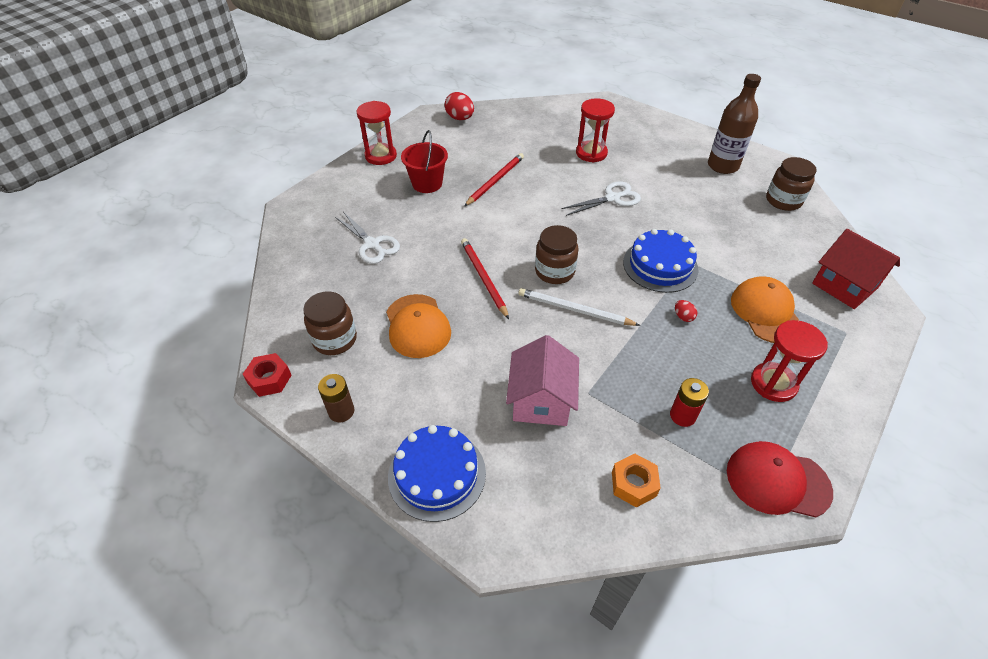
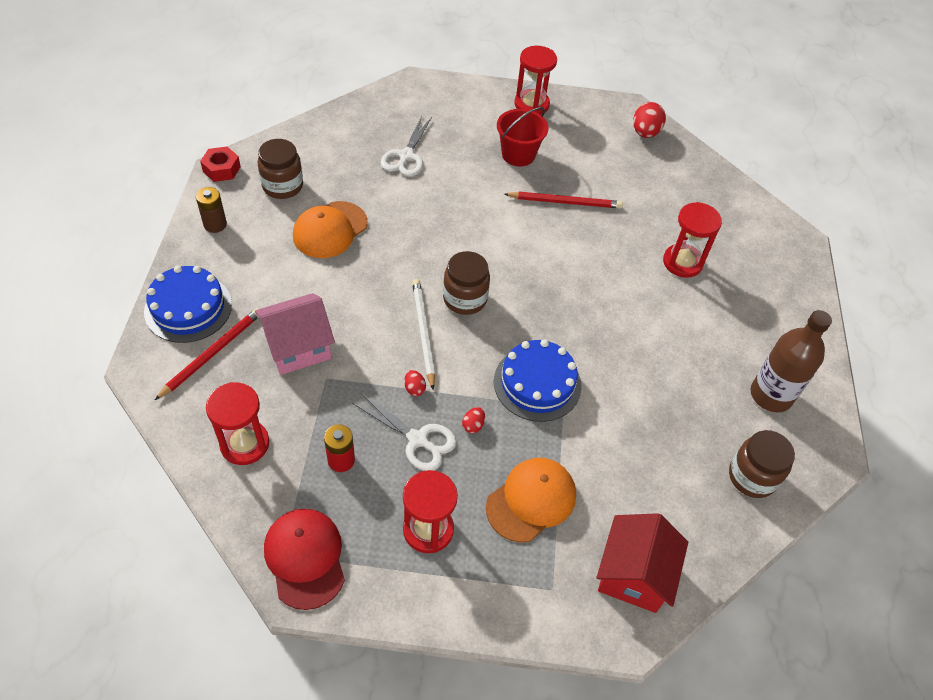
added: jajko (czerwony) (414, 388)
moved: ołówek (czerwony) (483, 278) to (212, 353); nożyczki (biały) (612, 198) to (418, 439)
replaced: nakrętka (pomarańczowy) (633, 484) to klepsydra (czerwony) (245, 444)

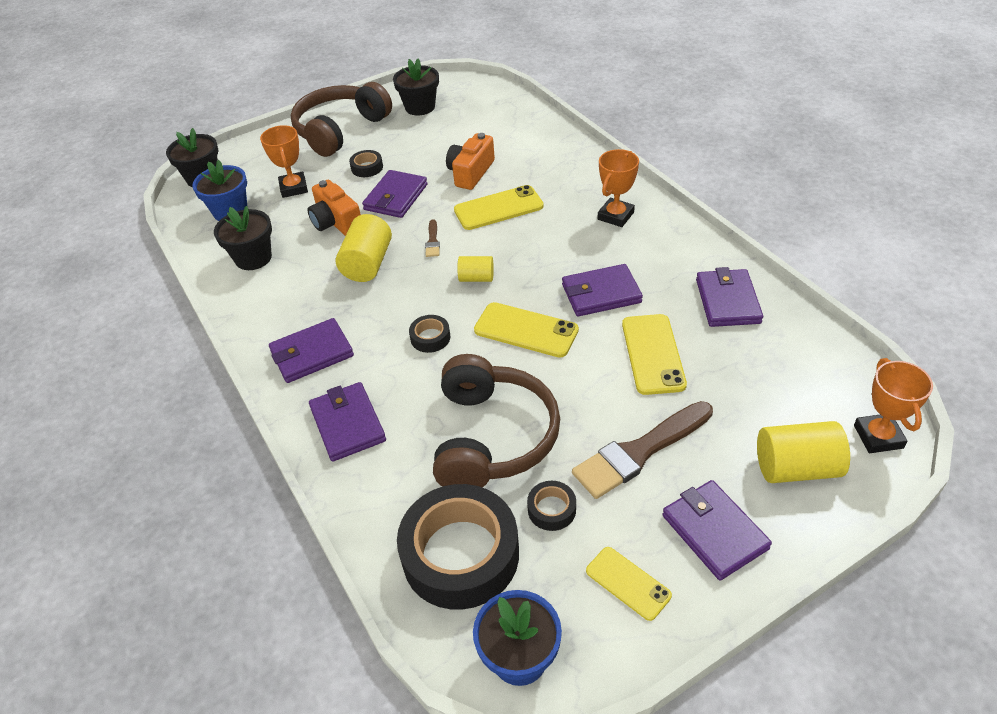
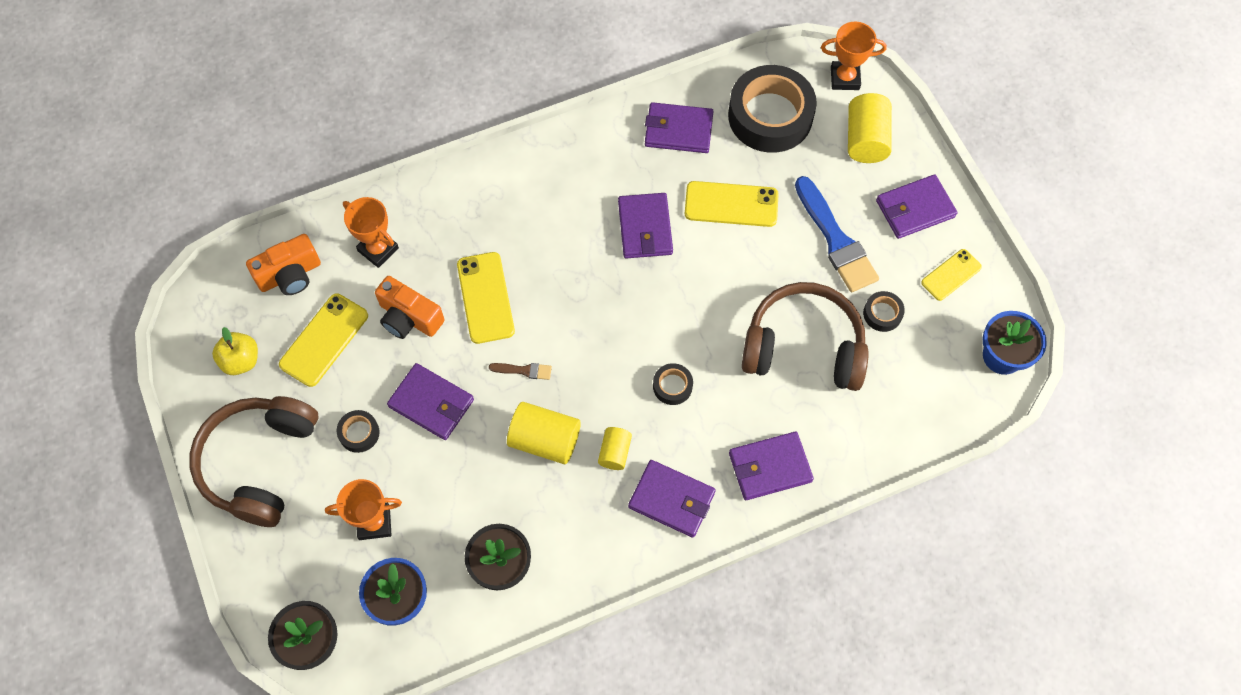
moved: aparat fotograficzny (pomarańczowy) (336, 222) to (290, 275); taśma klejąca (czarny) (460, 554) to (770, 116); walec (żółty) (476, 278) to (615, 452); telefon (żółty) (526, 330) to (324, 340); puchar (pomarańczowy) (615, 216) to (378, 249)
replaced: doniczka (czarny) (420, 107) to jabłko (żółty) (241, 360)
recoloured: pędzel (brązowy) (639, 452) to pędzel (niebieski) (835, 240)
turned: portfel (fioletowy) (312, 353) = (672, 500) 45 degrees counterclockwise; słuchawki (brązowy) (340, 130) = (259, 463) 60 degrees clockwise

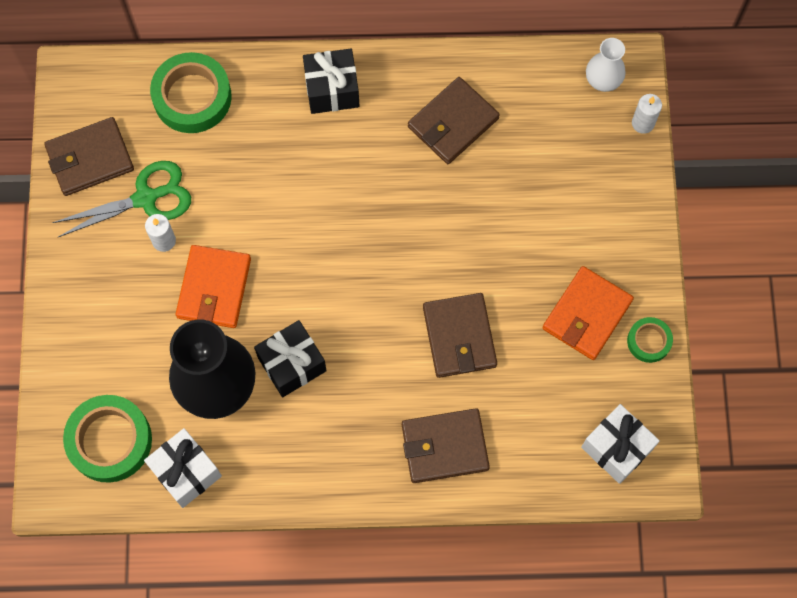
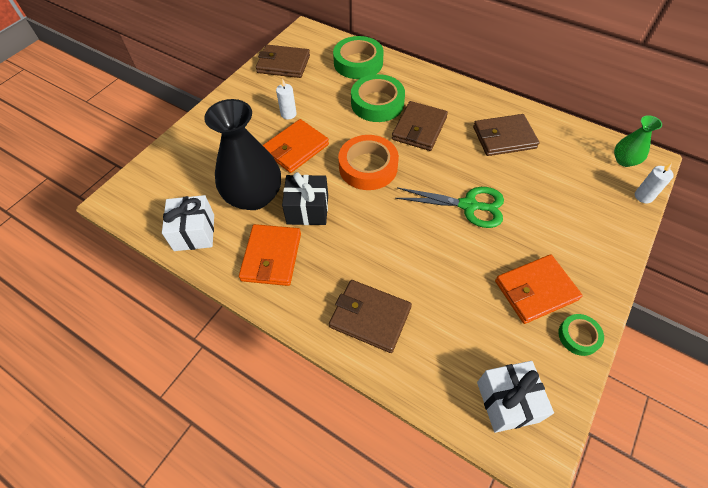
removed: prezent (czarny) (332, 90)
added: portfel (pomarańczowy) (271, 257); taśma klejąca (pomarańczowy) (368, 167)
moved: nożyczki (zielony) (146, 198) to (468, 206); taśma klejąca (zielony) (110, 440) to (377, 103); portfel (brązowy) (459, 337) to (419, 128)
recoloured: wazon (biały) (603, 79) to wazon (zielony) (624, 160)

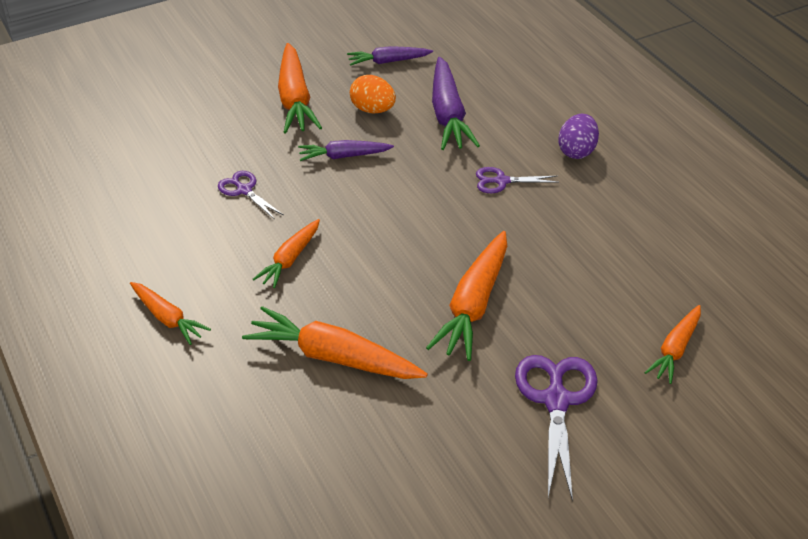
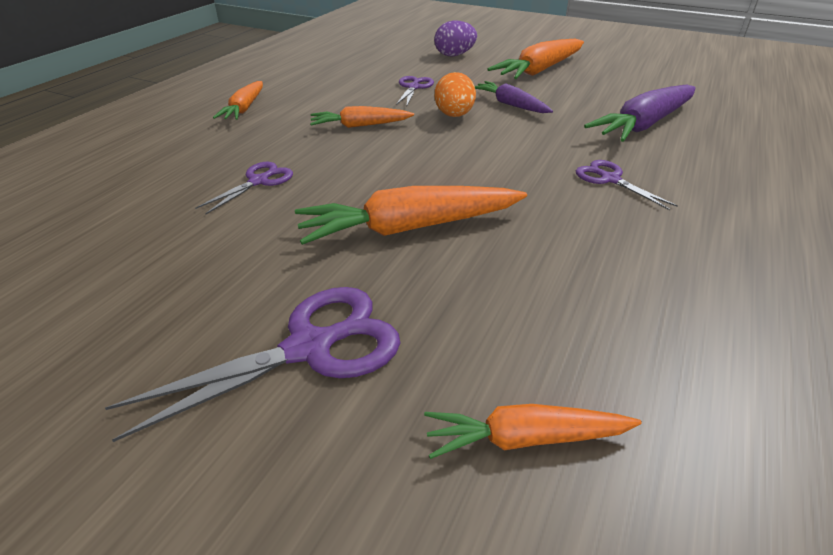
removed: marchewka (fioletowy) (388, 61)
moved: jajko (pomarańczowy) (373, 110) to (454, 115); jajko (fioletowy) (576, 151) to (454, 55)
replaced: marchewka (pomarańczowy) (333, 357) to nożyczki (fioletowy) (259, 181)

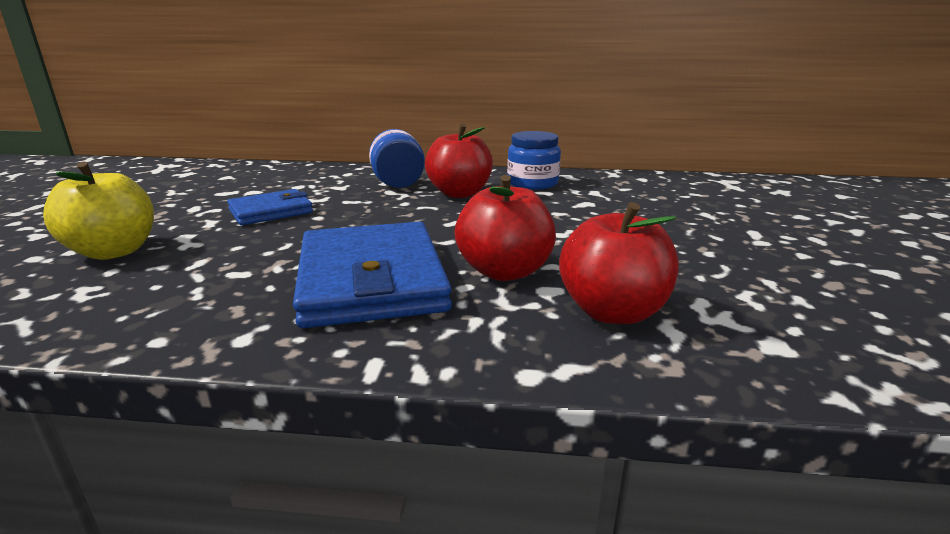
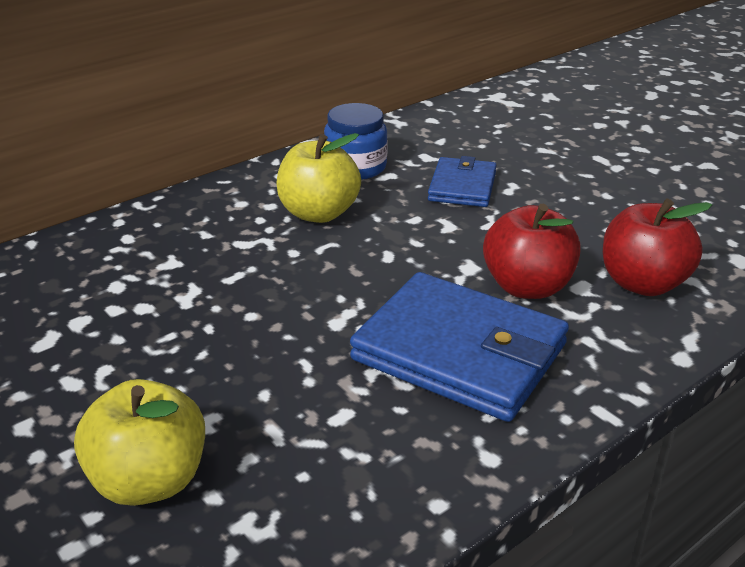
removed: słoik (niebieski) (398, 184)
moved: portfel (niebieski) (271, 211) to (462, 186)
recoloured: jabłko (czerwony) (459, 193) to jabłko (żółty) (319, 213)

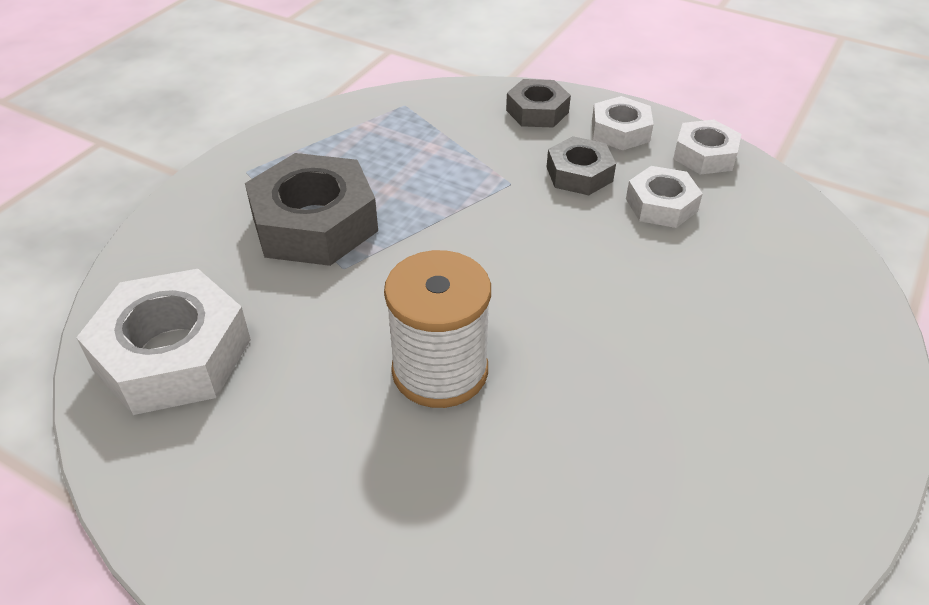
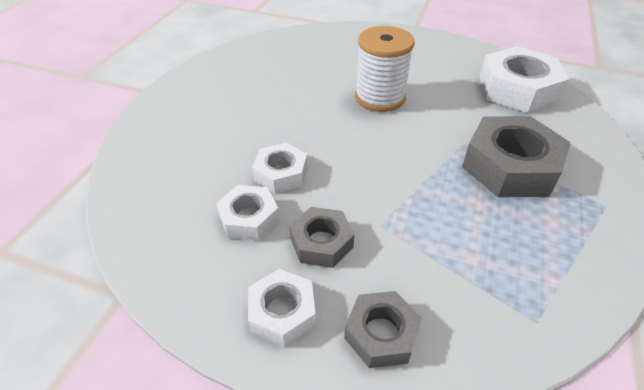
moved: nakrętka (biały) (704, 155) to (281, 173)

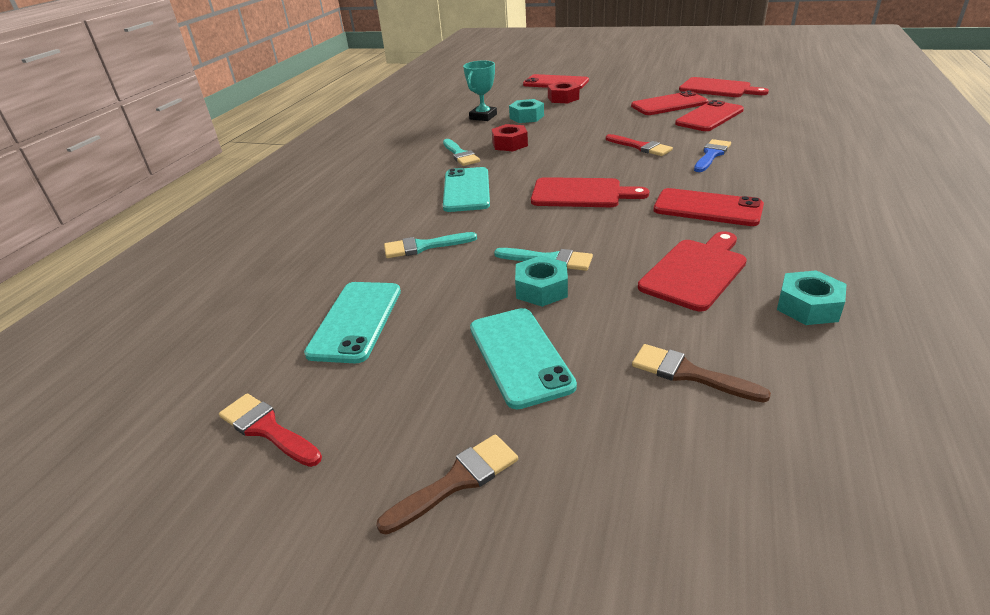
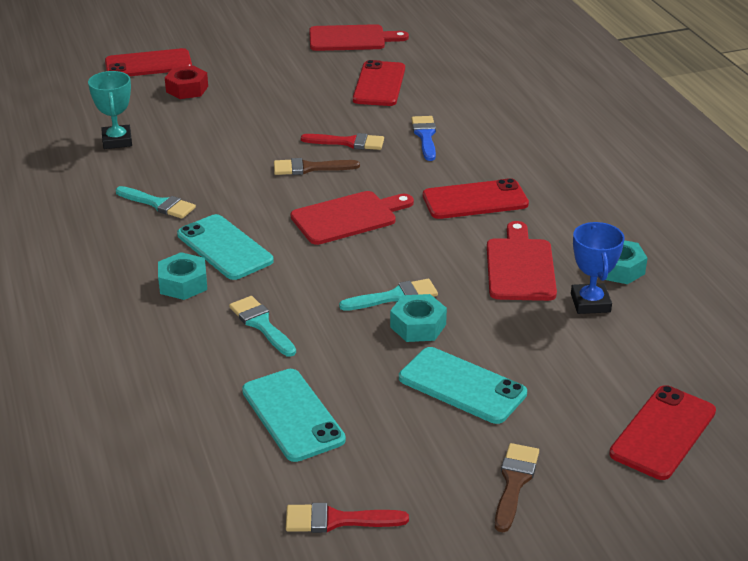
removed: nakrętka (czerwony) (510, 144)
added: puchar (niebieski) (590, 303)
moved: nakrętka (turkusowy) (526, 117) to (183, 284); telefon (czerwony) (669, 104) to (663, 433); pędzel (brązowy) (689, 373) to (309, 168)
turned: pędzel (turkusowy) (423, 246) = (261, 324) 105 degrees clockwise

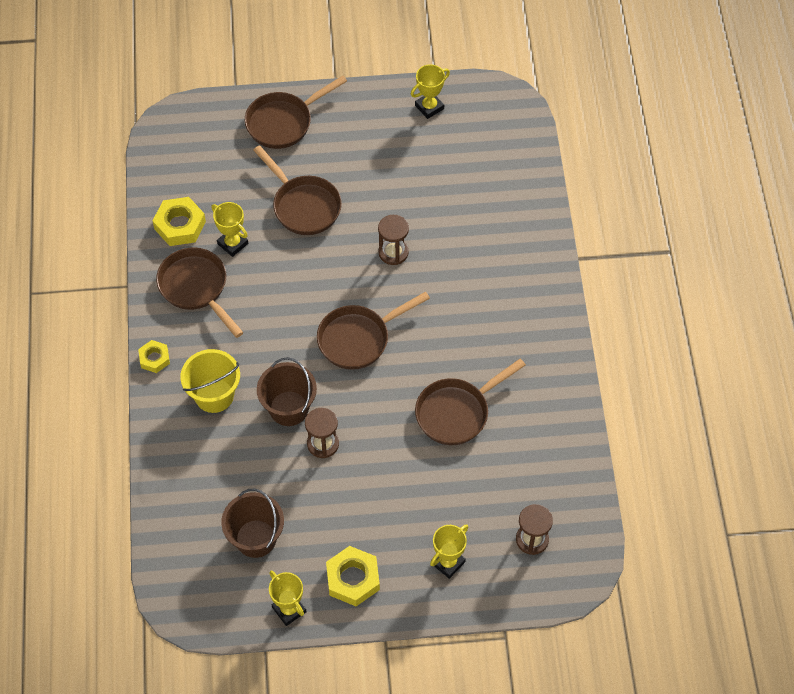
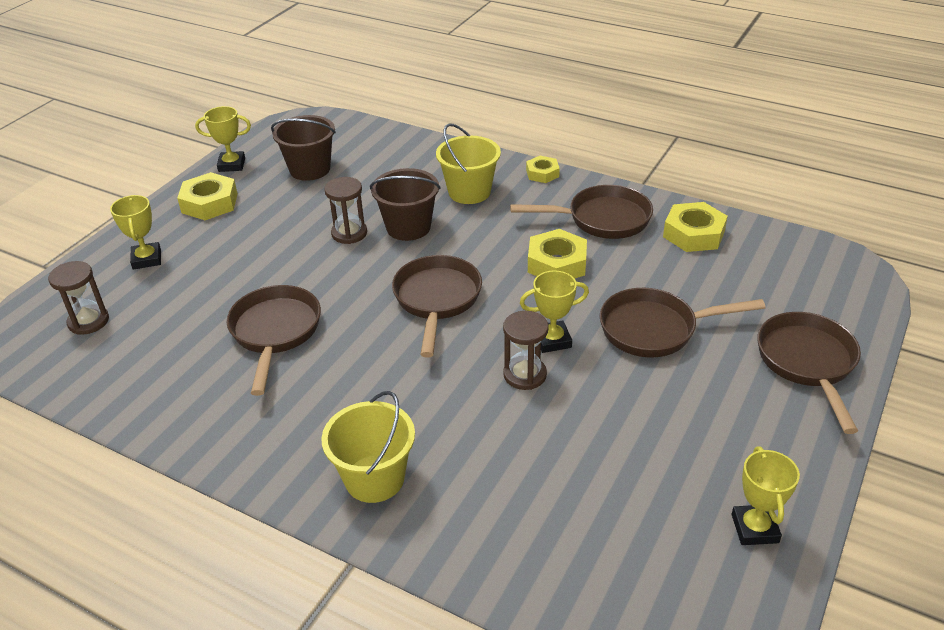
added: wiadro (żółty) (374, 478); nakrętka (żółty) (556, 263)
moved: puchar (żółty) (232, 244) to (552, 340)

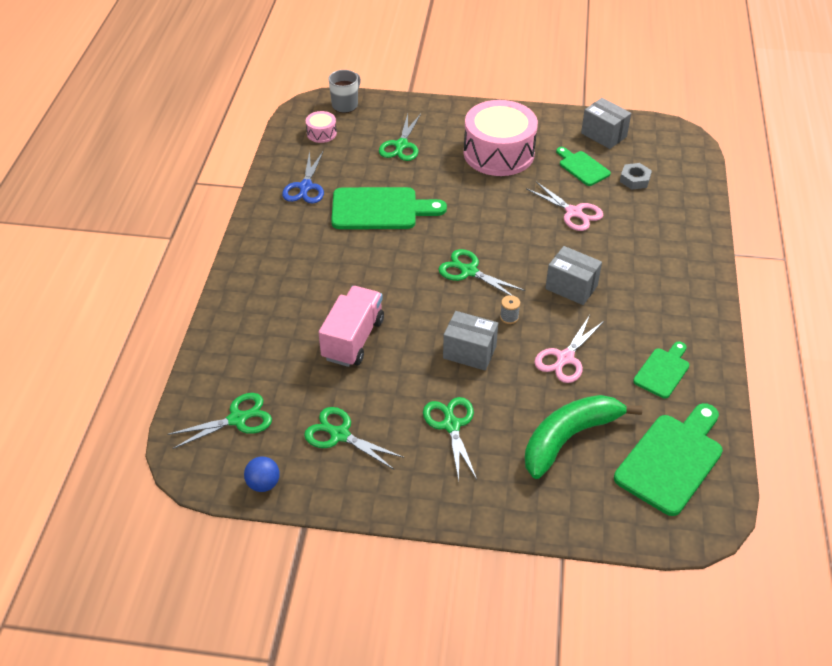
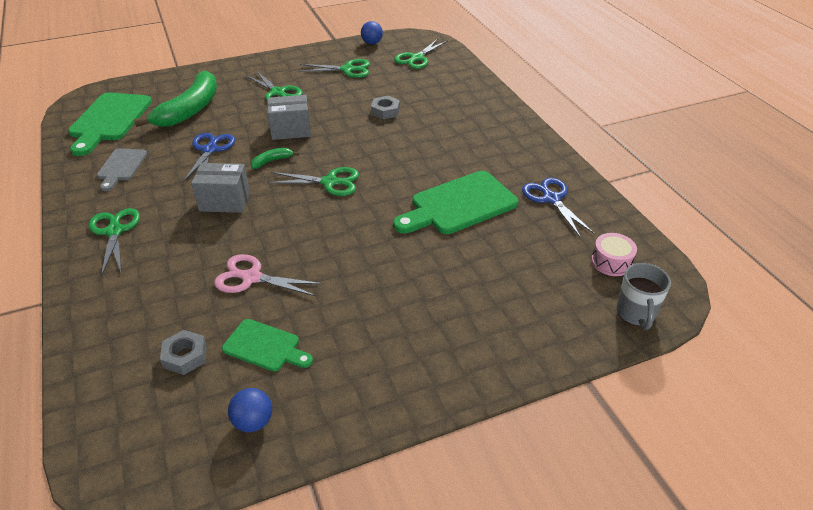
removed: bęben (różowy) (498, 153)
moved: nożyczki (zielony) (401, 145) to (114, 231)
replaced: ciężarówka (różowy) (353, 339) to nakrętka (szary) (385, 111); szpulka (szary) (509, 317) to banan (zielony) (272, 161); pudełko (szary) (603, 135) to piłka (niebieski) (253, 422)
recoloured: nożyczki (różowy) (565, 358) to nożyczki (niebieski) (210, 150); deska do krojenia (zielony) (663, 371) to deska do krojenia (szary) (121, 167)

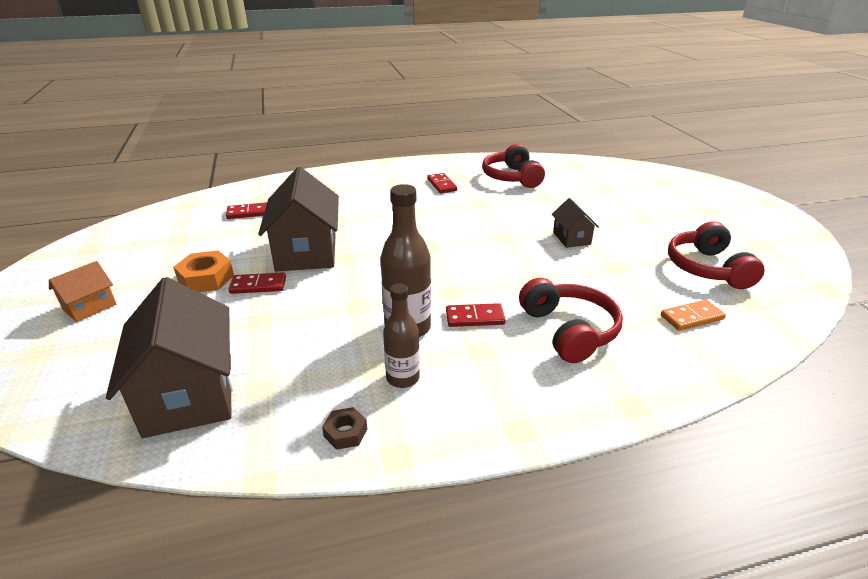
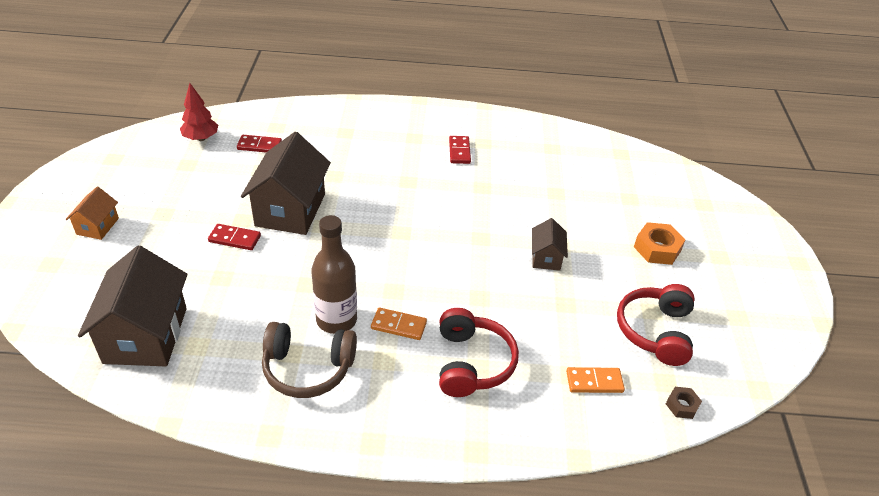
removed: słuchawki (czerwony) (512, 177)
added: drzewko (czerwony) (201, 138)
moved: nakrętka (pomarańczowy) (206, 278) to (657, 249); nakrętka (brązowy) (345, 432) to (682, 405)
replaced: butelka (brązowy) (403, 378) to słuchawki (brązowy) (308, 368)
recoloured: kostka domina (czerwony) (475, 318) to kostka domina (pomarańczowy) (398, 325)
turned: domek (pomarańczowy) (90, 307) = (97, 226) 45 degrees counterclockwise

